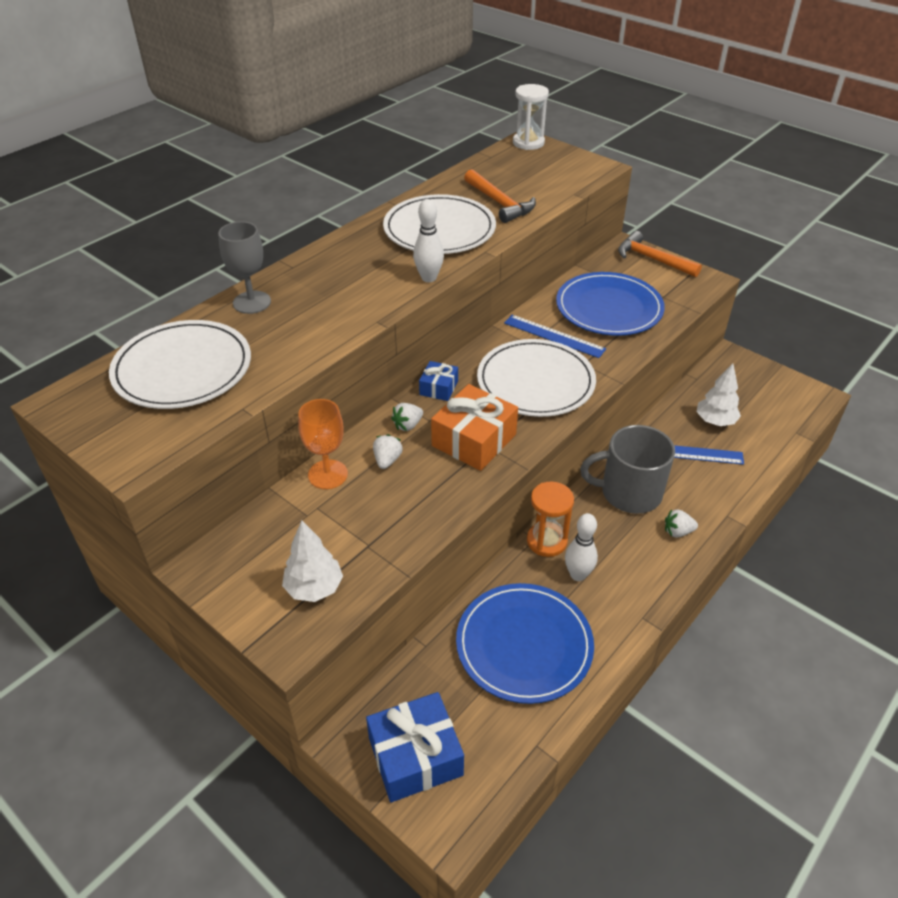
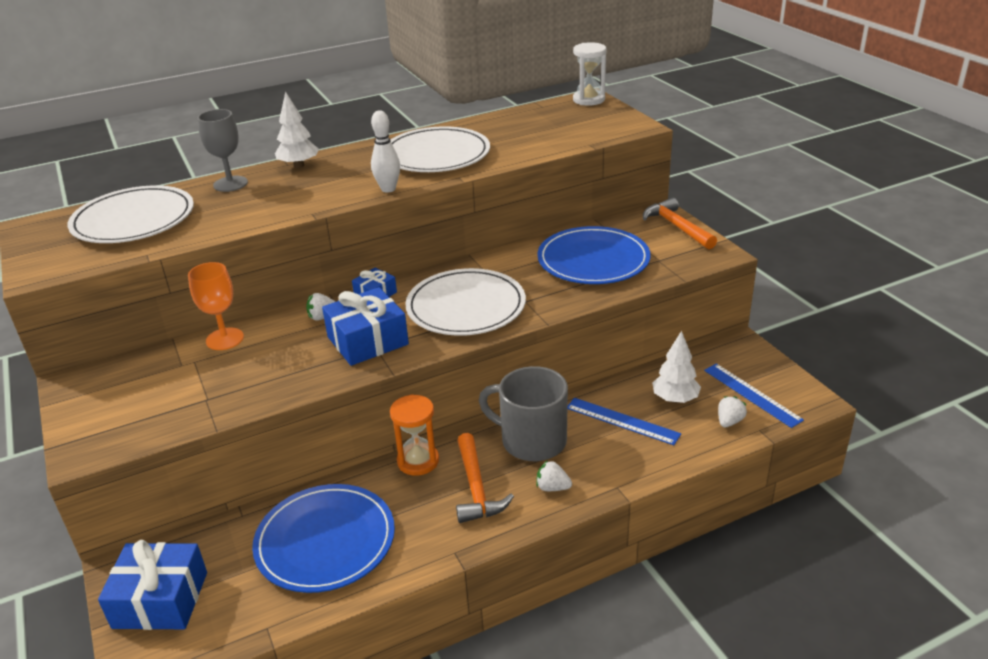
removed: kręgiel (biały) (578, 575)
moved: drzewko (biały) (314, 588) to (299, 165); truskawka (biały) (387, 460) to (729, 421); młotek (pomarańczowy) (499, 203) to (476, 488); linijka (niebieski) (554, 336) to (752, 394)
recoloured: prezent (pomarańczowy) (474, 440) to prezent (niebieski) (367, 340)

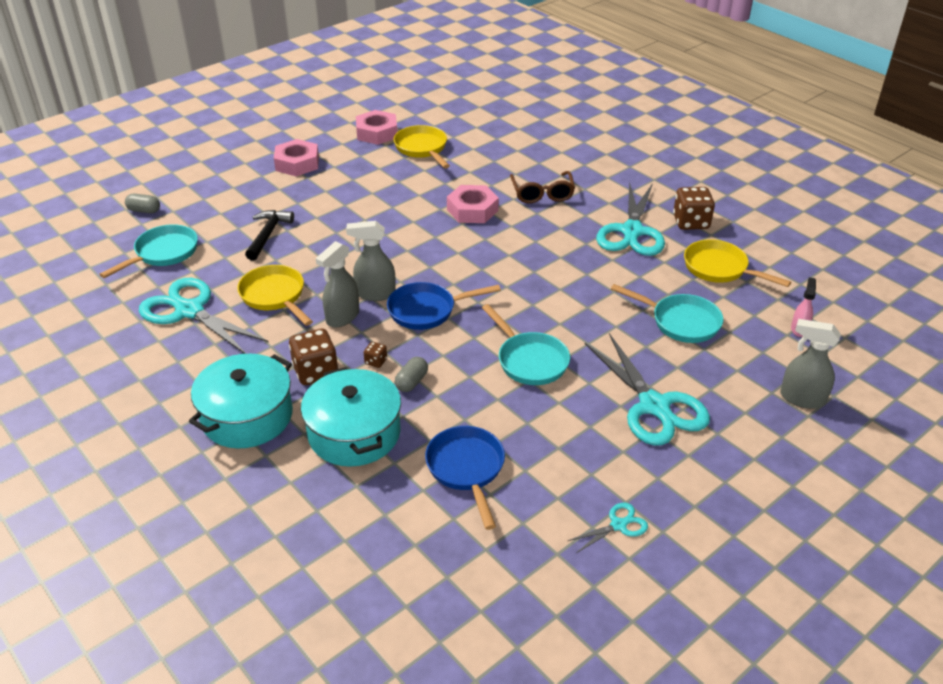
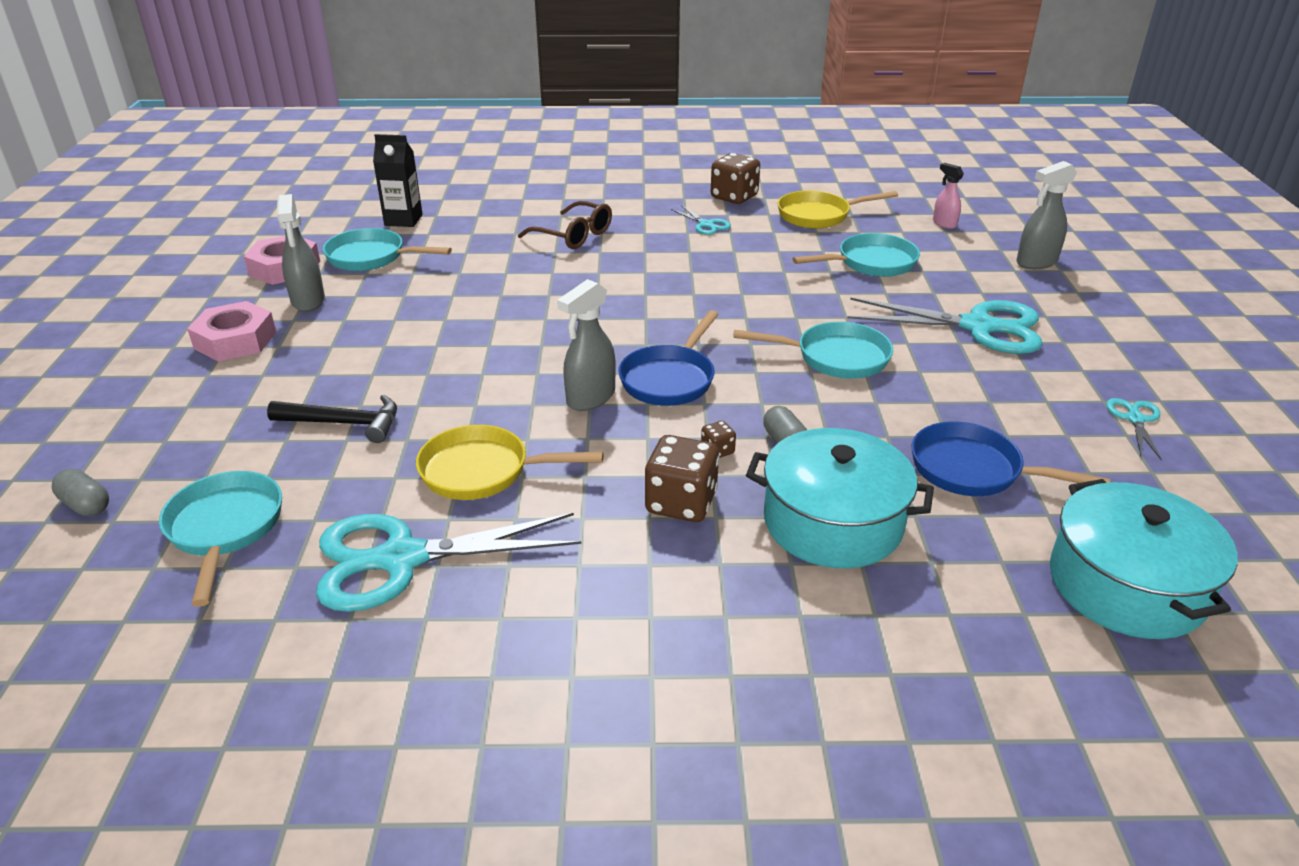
removed: nakrętka (różowy) (472, 210)
added: karton mleka (czarny) (403, 220)
moved: garnek (turkusowy) (247, 416) to (1126, 585); spryskiwacz (szary) (342, 317) to (308, 301)
recoloured: patelnia (żółty) (422, 149) to patelnia (turkusowy) (371, 257)
turned: kapsułka (szary) (144, 210) = (86, 505) 75 degrees clockwise; młotek (czarny) (268, 235) = (344, 423) 135 degrees clockwise
resized: nożyczki (turkusowy) (632, 231) = (706, 224) x0.46

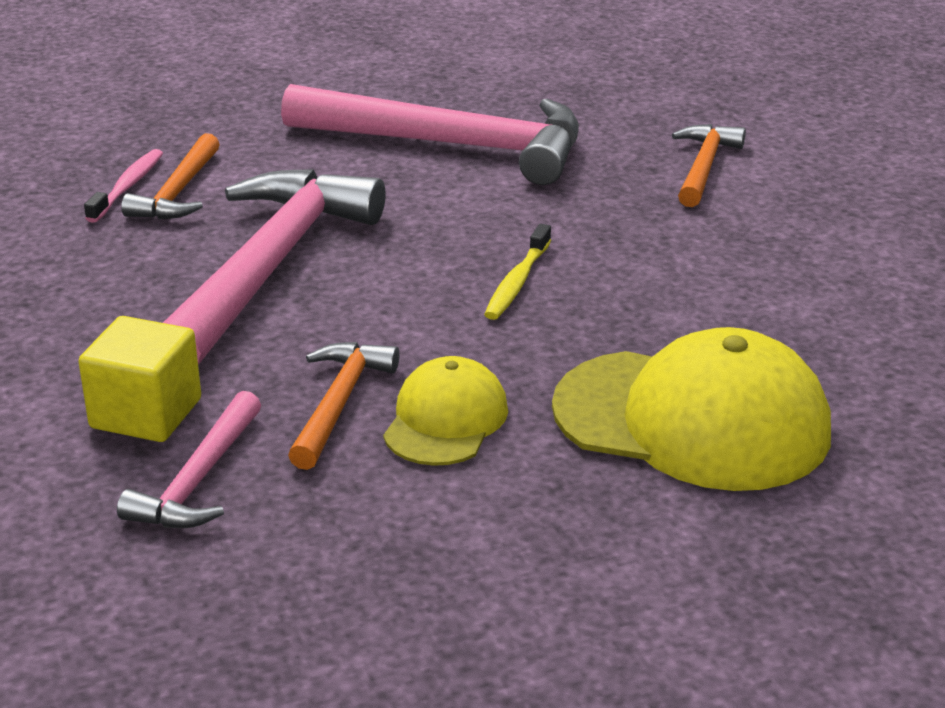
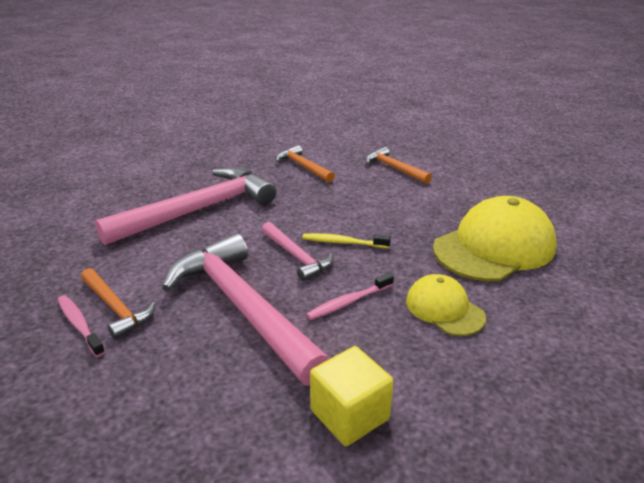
added: szczoteczka do zębów (różowy) (349, 302)
moved: młotek (różowy) (197, 480) to (297, 257); młotek (pomarańczowy) (340, 402) to (394, 168)
turned: szczoteczka do zębów (żółty) (517, 282) = (343, 242) 135 degrees clockwise

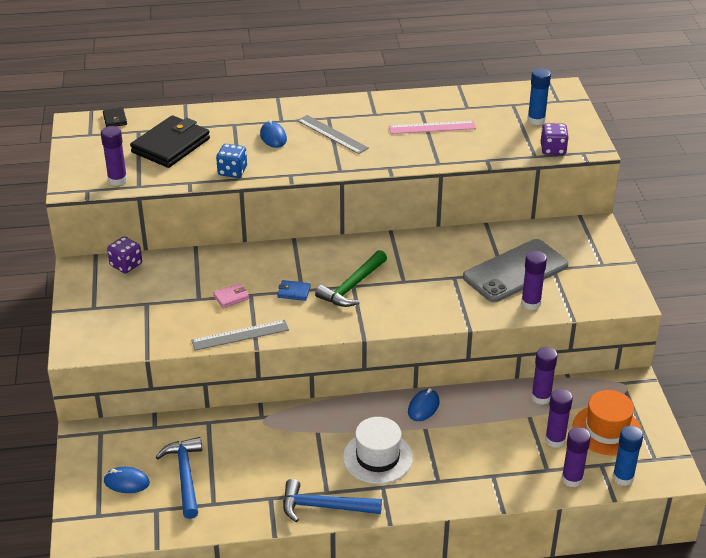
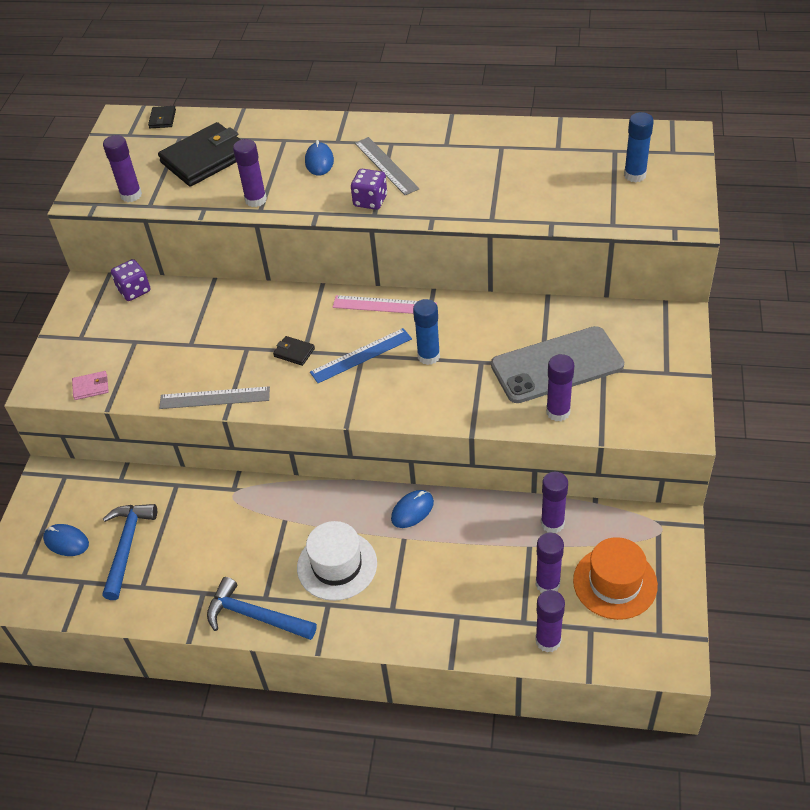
moved: portfel (różowy) (231, 297) to (91, 387); linijka (różowy) (432, 127) to (384, 305); kostka do gry (fioletowy) (553, 149) to (370, 201); klej w sztyfcie (niebieski) (623, 477) to (428, 356)
replaced: kostka do gry (niebieski) (232, 171) to klej w sztyfcie (fioletowy) (256, 200); młotek (zielony) (352, 286) to linijka (niebieski) (361, 355)
recoloured: portfel (niebieski) (294, 292) to portfel (czarny) (294, 352)

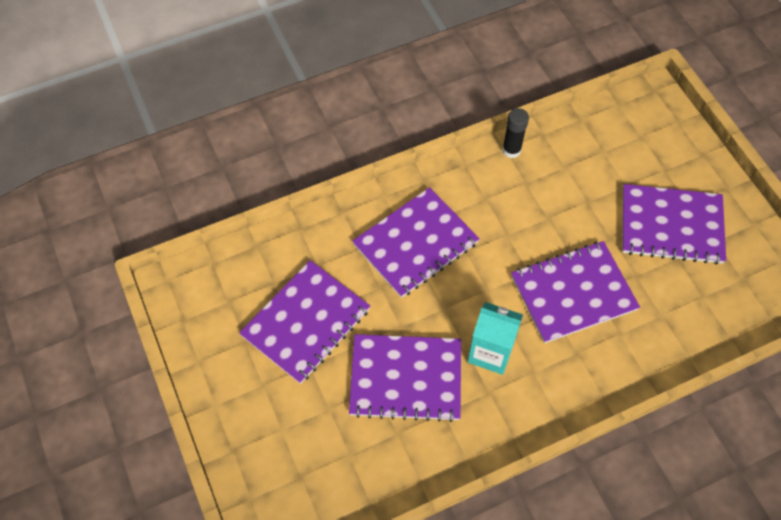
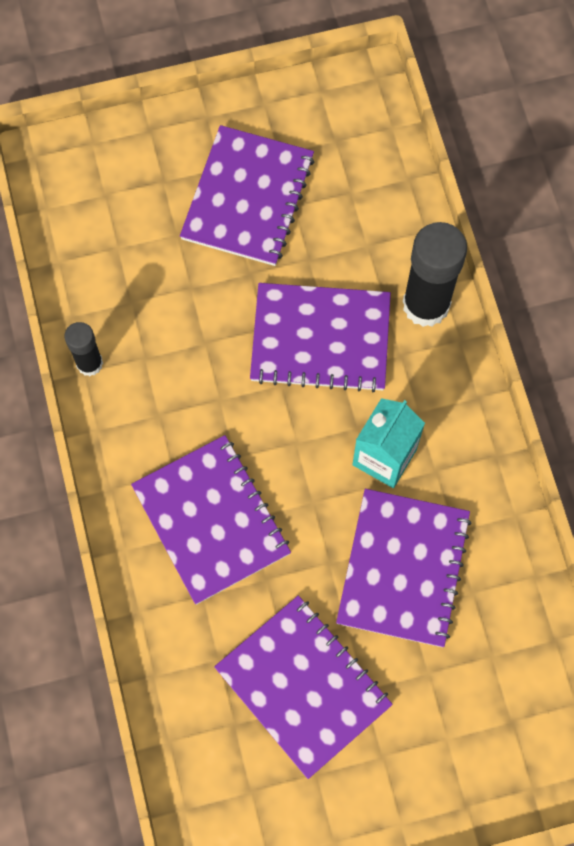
added: klej w sztyfcie (czarny) (426, 305)
turned: zeszyt (fioletowy) (573, 293) = (320, 339) 75 degrees counterclockwise

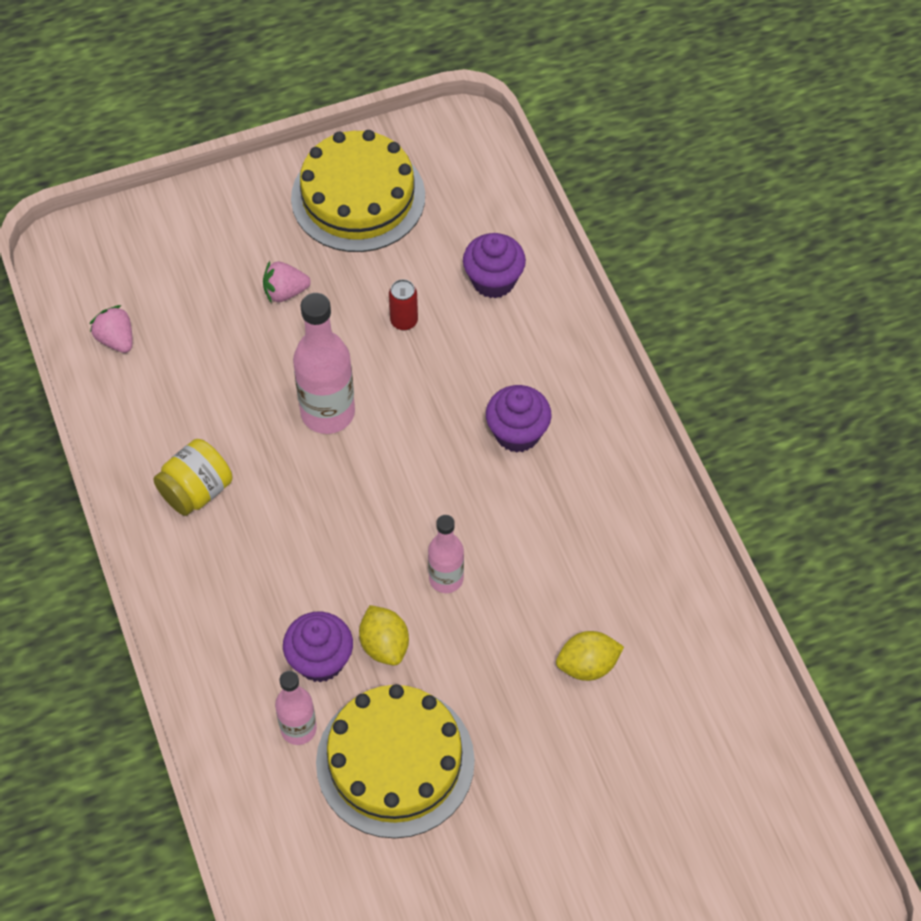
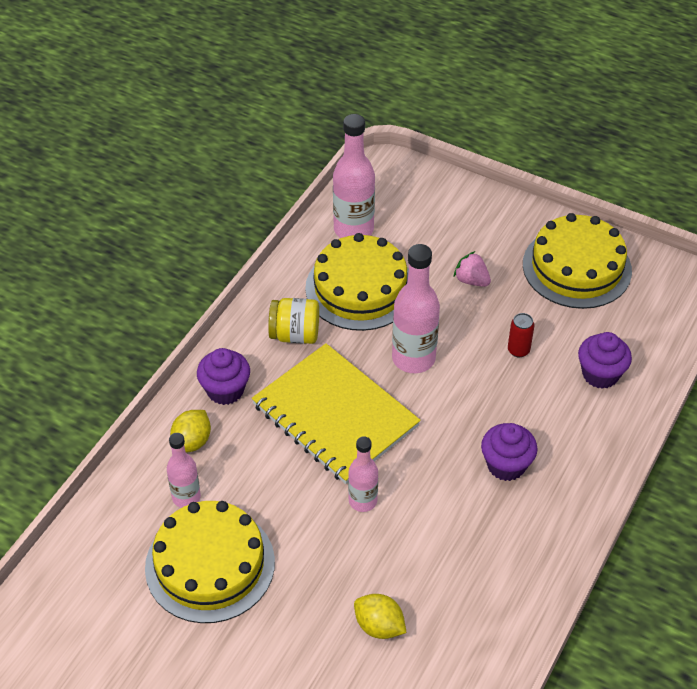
added: zeszyt (żółty) (335, 415); tort (żółty) (360, 288)
moved: muffinka (fioletowy) (320, 660) to (225, 390); cytryna (żółty) (384, 645) to (192, 442)
replaced: truskawka (różowy) (116, 339) to butelka (różowy) (353, 229)

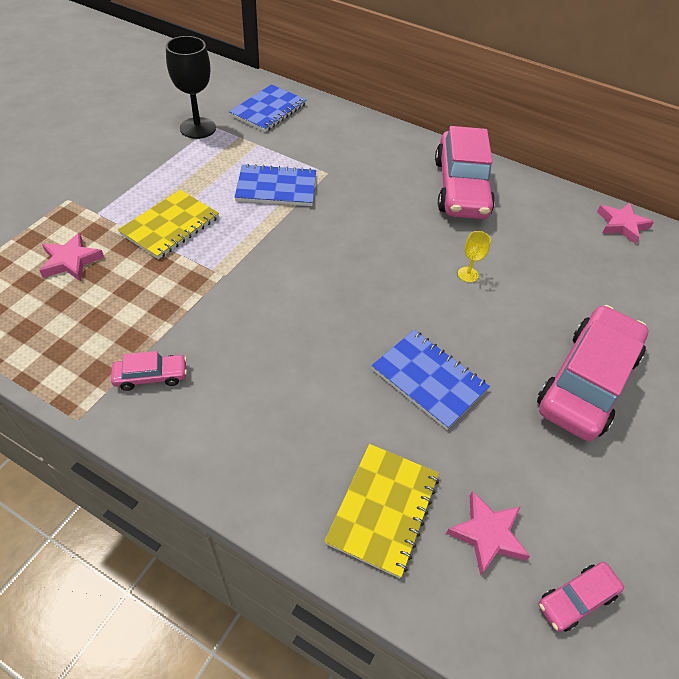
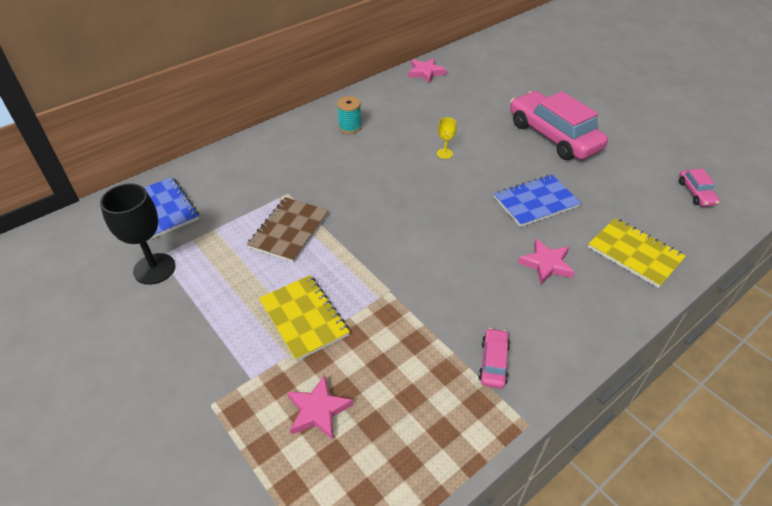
moved: gwiazda (różowy) (487, 534) to (546, 264)
replaced: samochód (różowy) (460, 188) to szpulka (turkusowy) (350, 127)
recoloured: zeszyt (niebieski) (276, 187) to zeszyt (brązowy) (289, 230)

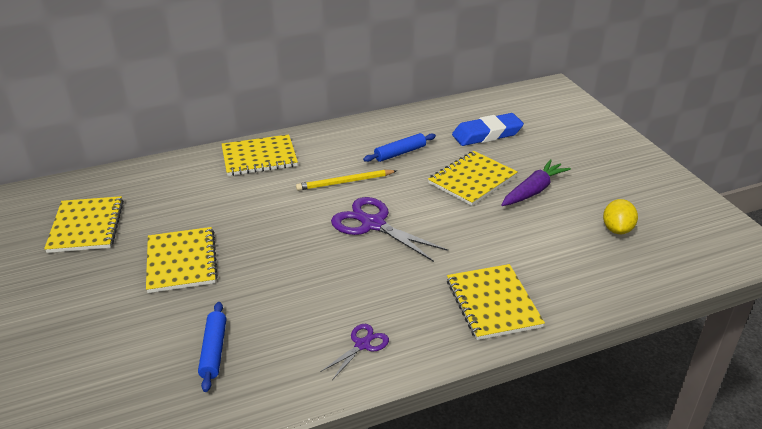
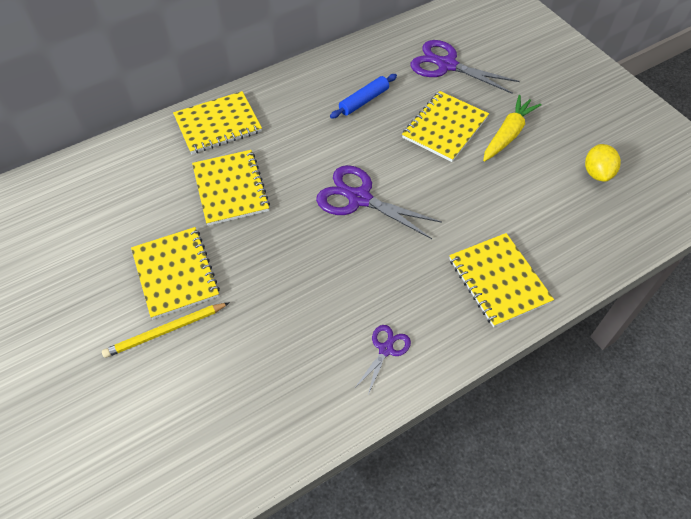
removed: wałek do ciasta (niebieski) (214, 350)
moved: zeszyt (żółty) (86, 226) to (230, 189); ołówek (żółty) (345, 182) to (165, 331)
replaced: gumka do mazania (niebieski) (487, 134) to nożyczki (fioletowy) (446, 65)
recoloured: marchewka (fioletowy) (533, 191) to marchewka (żółty) (508, 134)

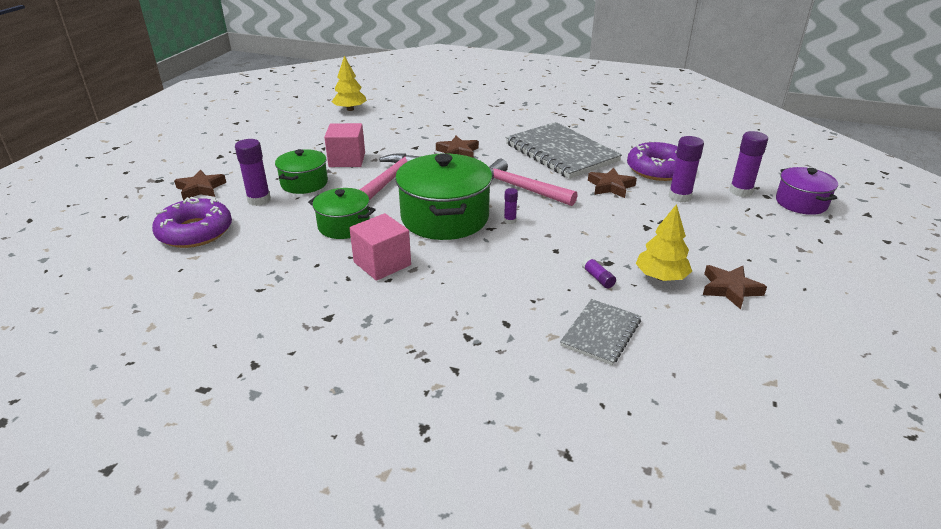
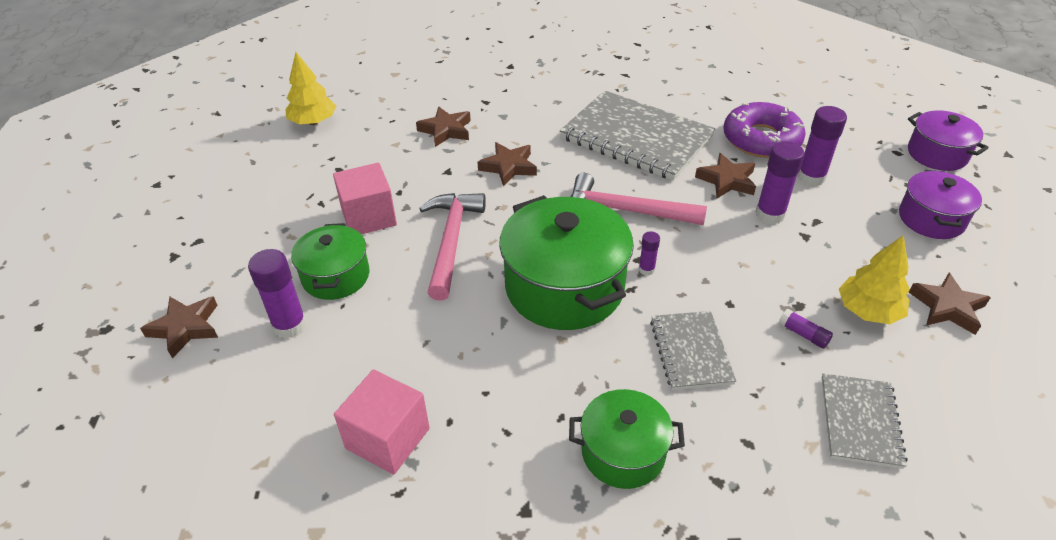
removed: donut (fioletowy) (195, 232)
added: gwiazda (brązowy) (446, 130); zeszyt (szary) (691, 351); garnek (fioletowy) (931, 219)
moved: garnek (zielony) (344, 226) to (623, 452); sześcian (różowy) (382, 263) to (388, 438); klej w sztyfcie (fioletowy) (740, 191) to (770, 214)

